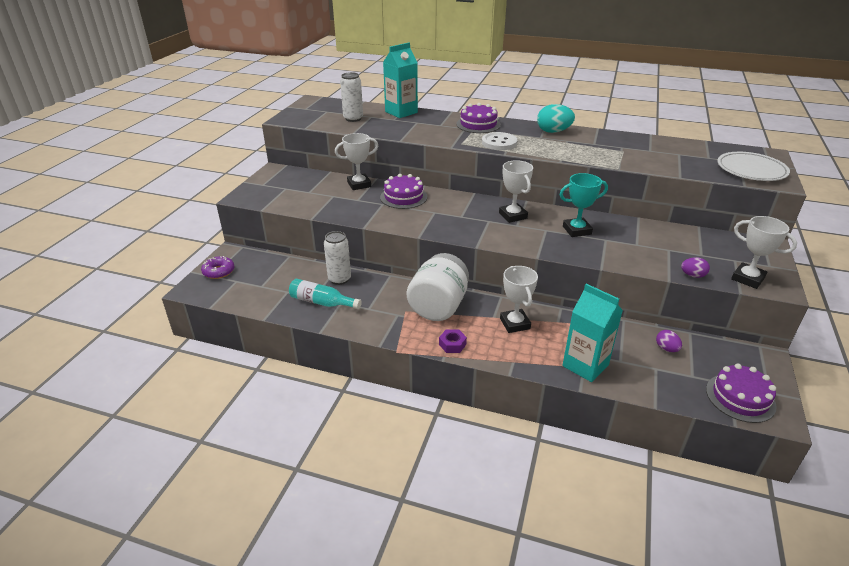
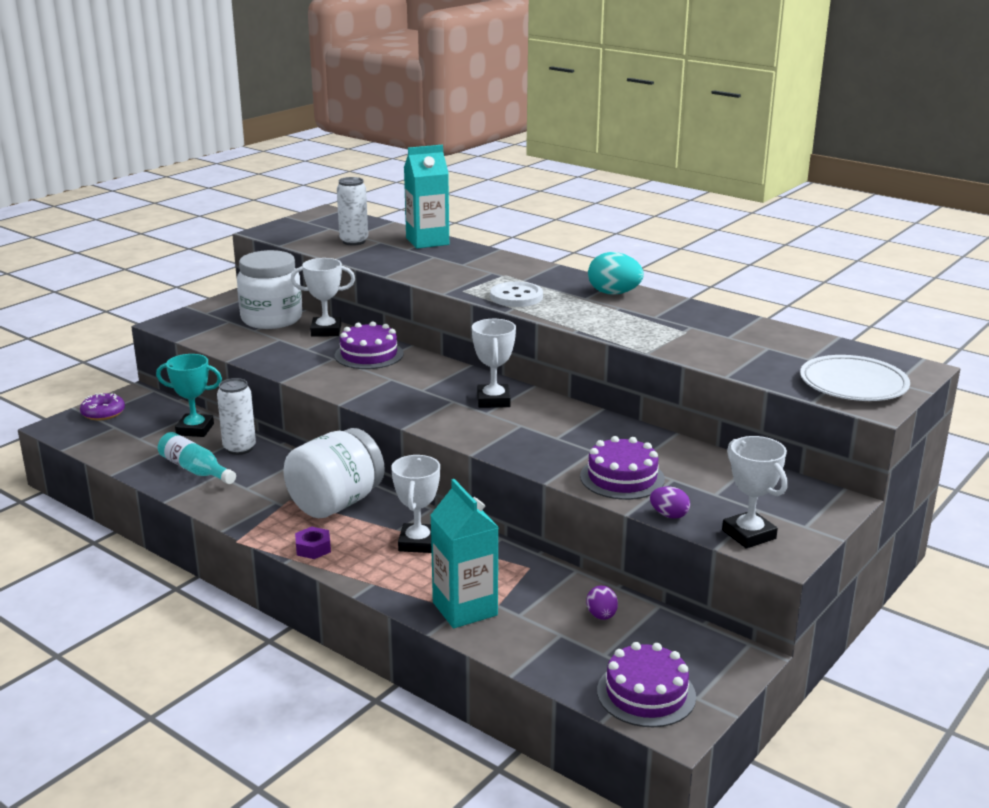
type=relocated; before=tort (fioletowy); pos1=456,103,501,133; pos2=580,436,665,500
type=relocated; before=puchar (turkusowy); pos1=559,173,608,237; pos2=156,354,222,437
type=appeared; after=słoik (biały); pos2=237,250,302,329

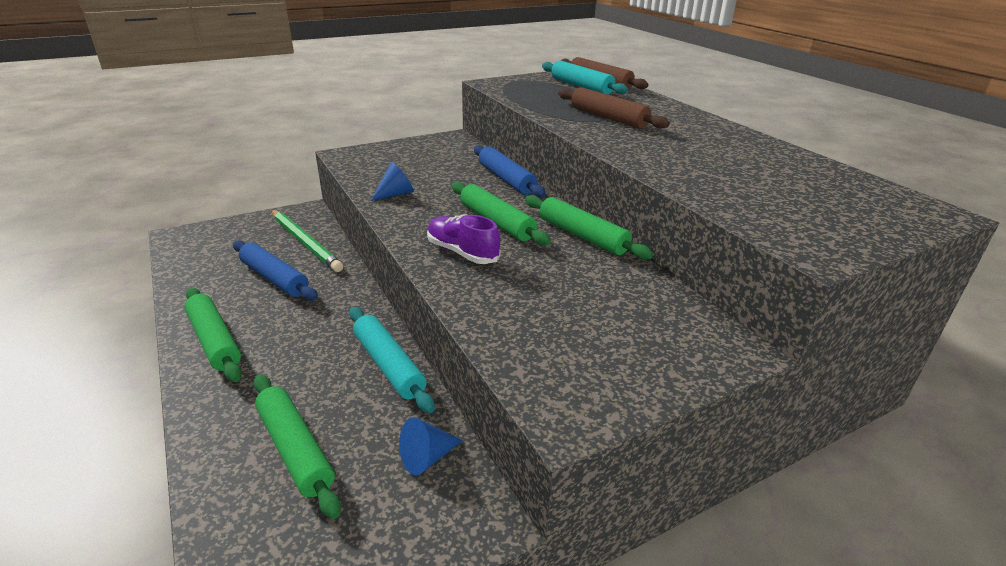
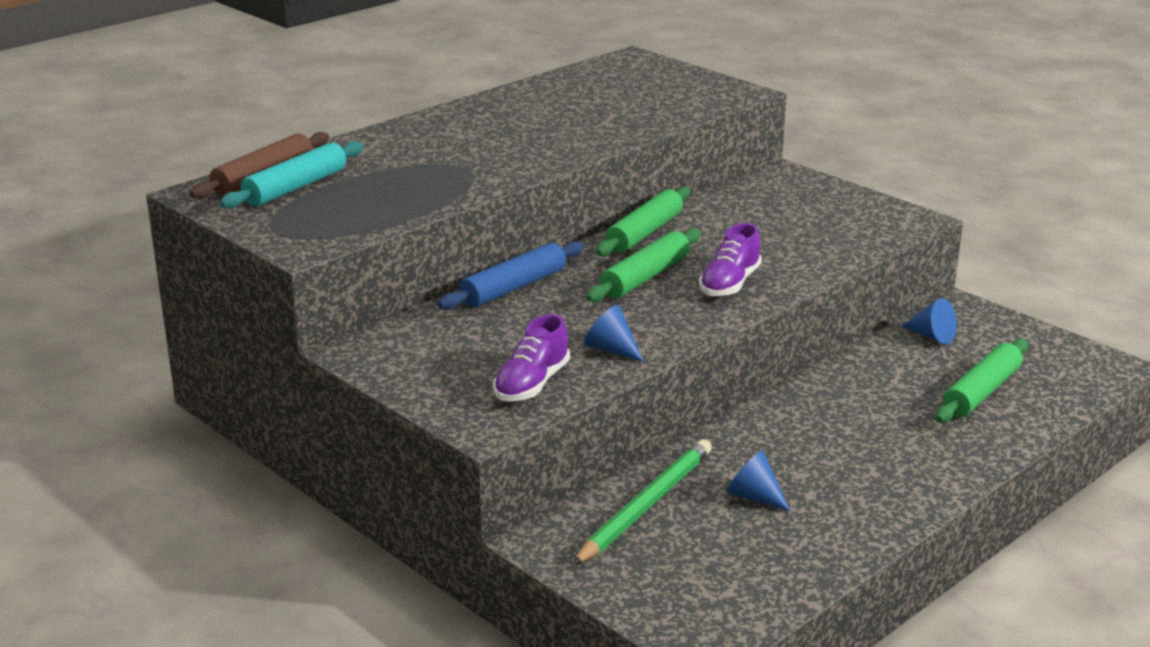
type=missing; before=wałek do ciasta (zielony); pos1=184,288,242,382
type=exchanged; before=wałek do ciasta (niebieski); after=stożek (niebieski); pos1=233,240,318,301; pos2=727,451,790,511
type=missing; before=wałek do ciasta (turkusowy); pos1=349,307,435,413
type=missing; before=wałek do ciasta (brązowy); pos1=558,87,670,129
type=appeared; after=but (fioletowy); pos2=493,314,570,402

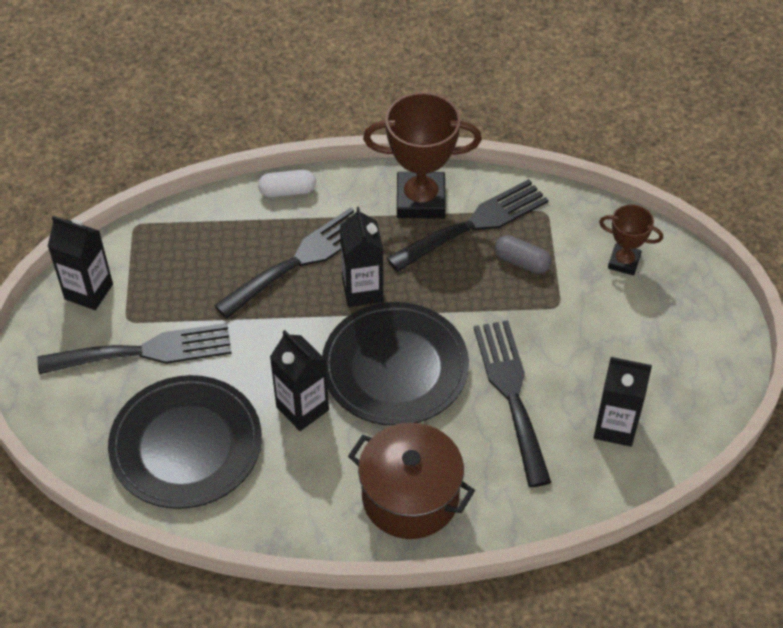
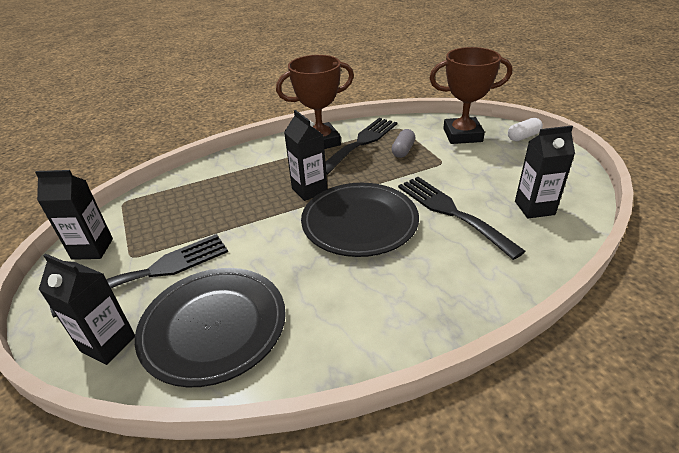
type=missing; before=widelec (czarny); pos1=214,207,354,319
type=relocated; before=kapsułka (biały); pos1=258,170,316,197; pos2=508,118,543,141
type=relocated; before=karton mleka (czarny); pos1=270,330,329,431; pos2=38,254,135,365
type=missing; before=garnek (brązowy); pos1=348,423,475,539
type=spun; before=kapsułka (szary); pos1=495,235,551,274; pos2=391,129,415,158; turn=-75
type=size; before=puchar (brązowy); pos1=599,204,663,276; pos2=429,47,512,144; scale=1.82

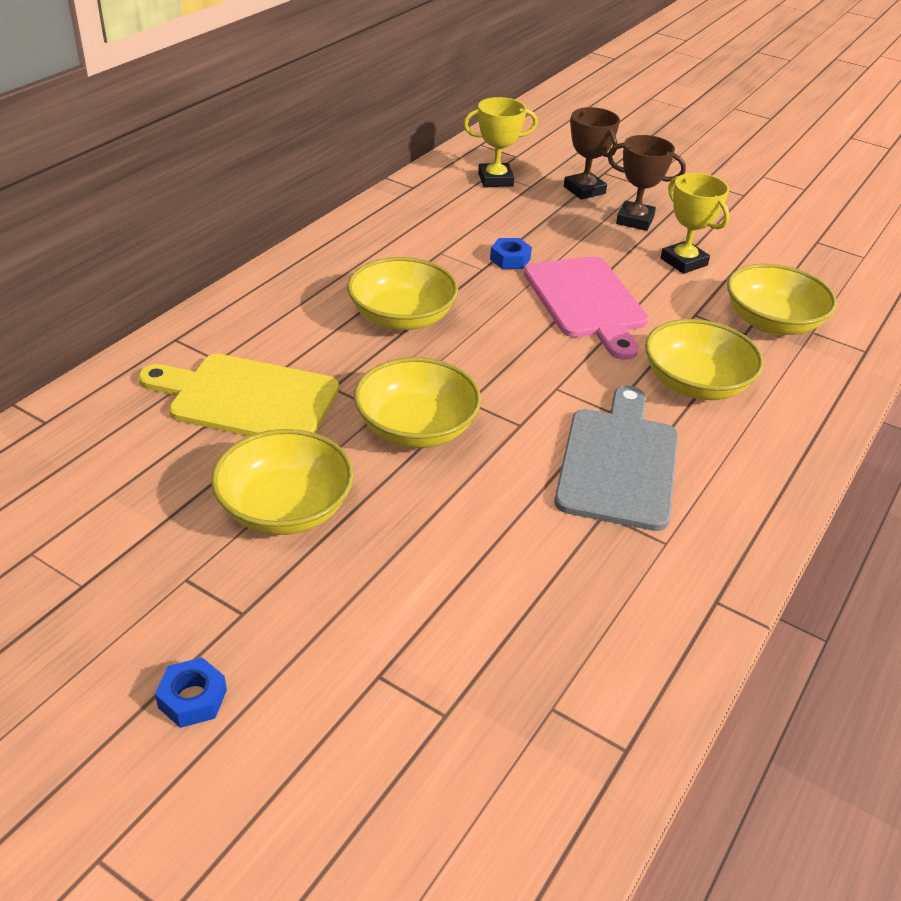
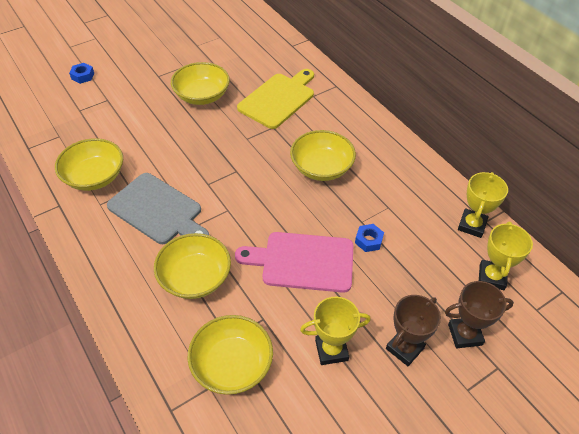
type=relocated; before=nakrętka (niebieski); pos1=155,657,227,728; pos2=69,63,94,84
type=relocated; before=miska (żółty); pos1=354,357,481,448; pos2=55,138,123,191
type=appeared; after=puchar (żółty); pos2=458,172,508,238

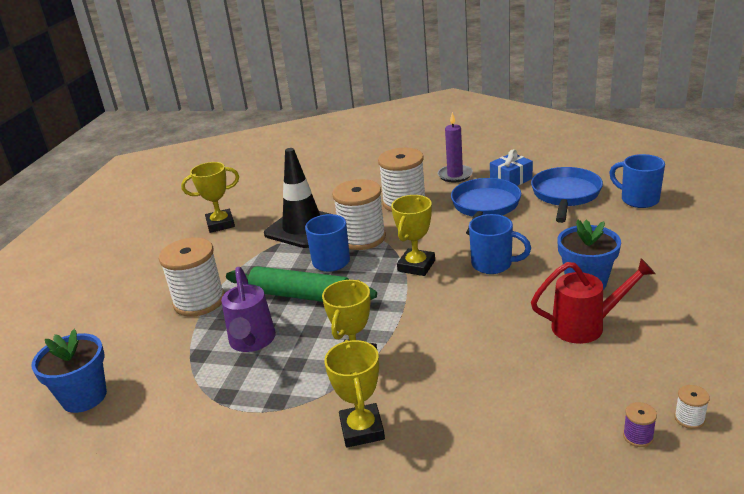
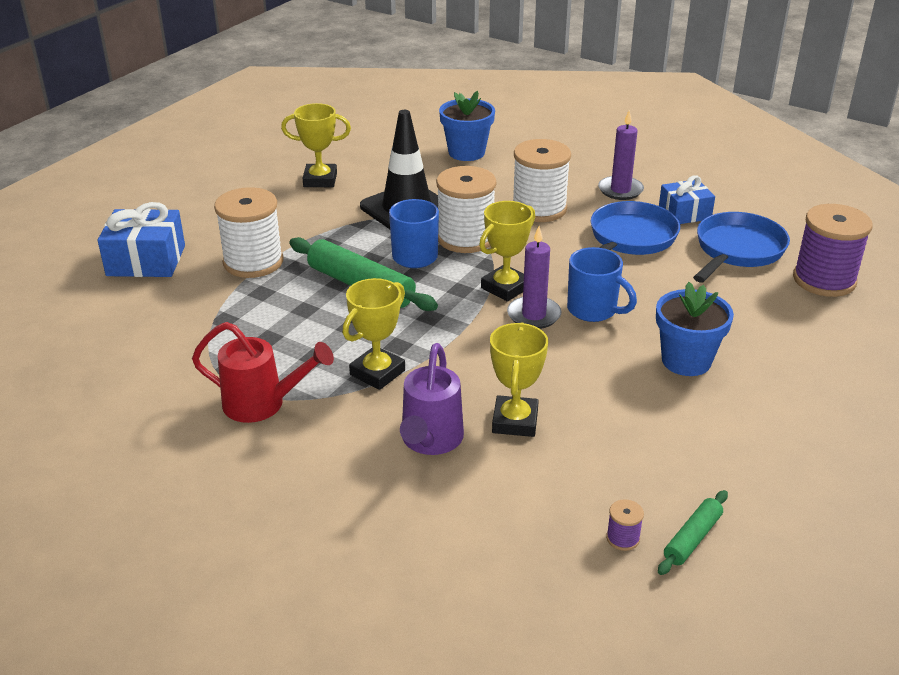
type=relocated; before=doniczka (niebieski); pos1=31,329,107,413; pos2=439,91,495,161
type=relocated; before=konewka (fioletowy); pos1=221,267,276,352; pos2=400,343,464,455
type=relocated; before=puchar (żółty); pos1=324,340,385,447; pos2=490,322,548,437
type=relocated; before=konewka (czerwony); pos1=531,258,655,344; pos2=192,322,334,423
type=exchanged; before=kubek (niebieski); after=szpulka (fioletowy); pos1=609,154,665,208; pos2=793,204,872,297
type=exchanged; before=szpulka (biały); after=wałek do ciasta (zielony); pos1=674,385,710,429; pos2=658,490,728,575
type=appeared; after=prezent (niebieski); pos2=98,202,185,277
type=appeared; after=świeca (fioletowy); pos2=507,226,562,329

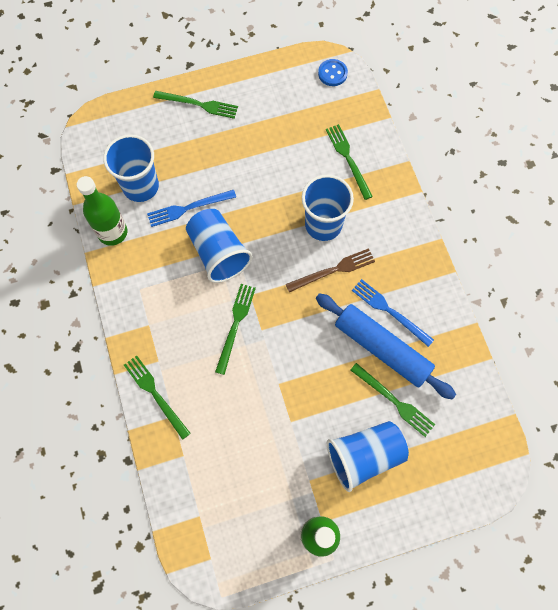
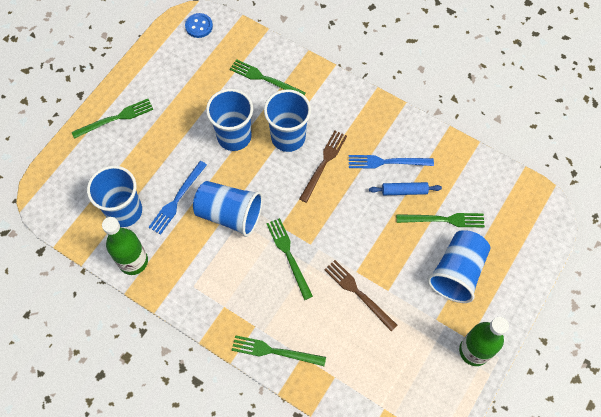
type=size; before=wałek do ciasta (niebieski); pos1=316,293,456,400; pos2=369,182,442,195; scale=0.49
type=appeared; after=szklanka (niebieski); pos2=206,89,253,151
type=appeared; after=widelec (brązowy); pos2=324,260,398,332

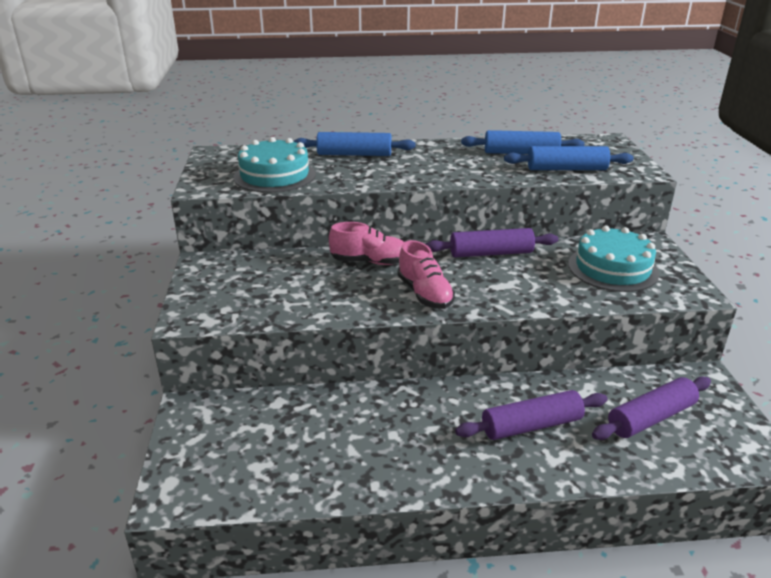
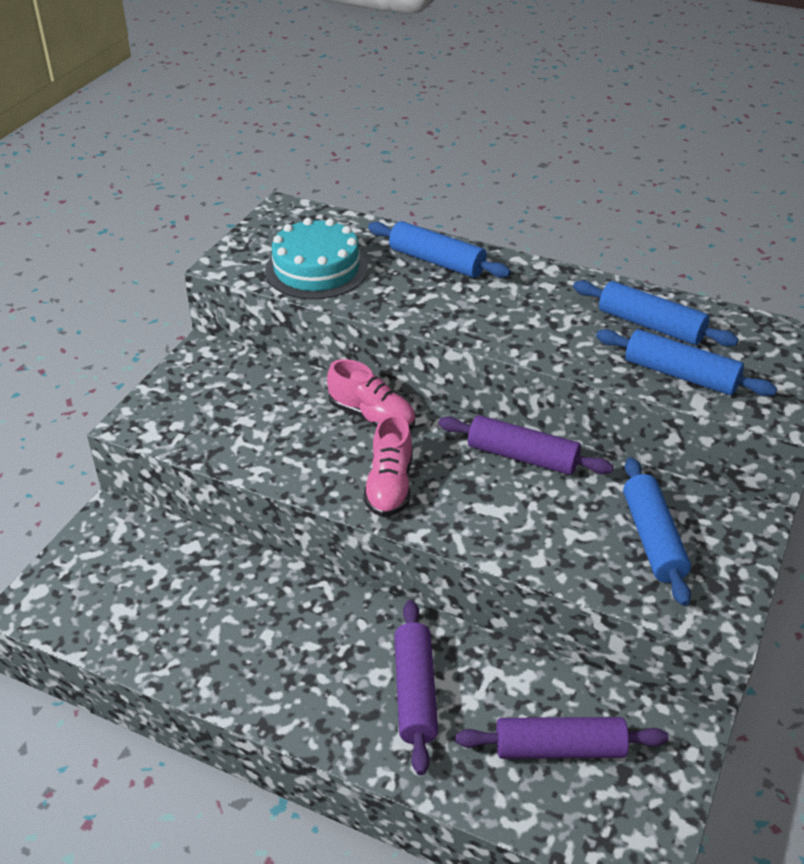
type=spun; before=wałek do ciasta (fioletowy); pos1=455,390,607,440; pos2=394,600,438,775; turn=75
type=exchanged; before=tort (turkusowy); after=wałek do ciasta (niebieski); pos1=568,226,659,292; pos2=623,457,691,606

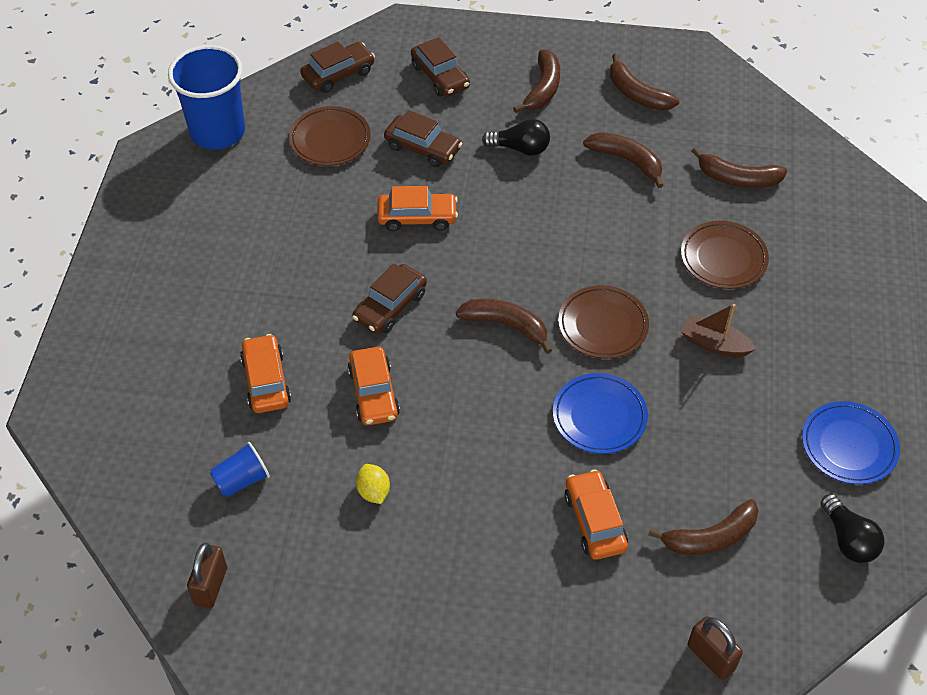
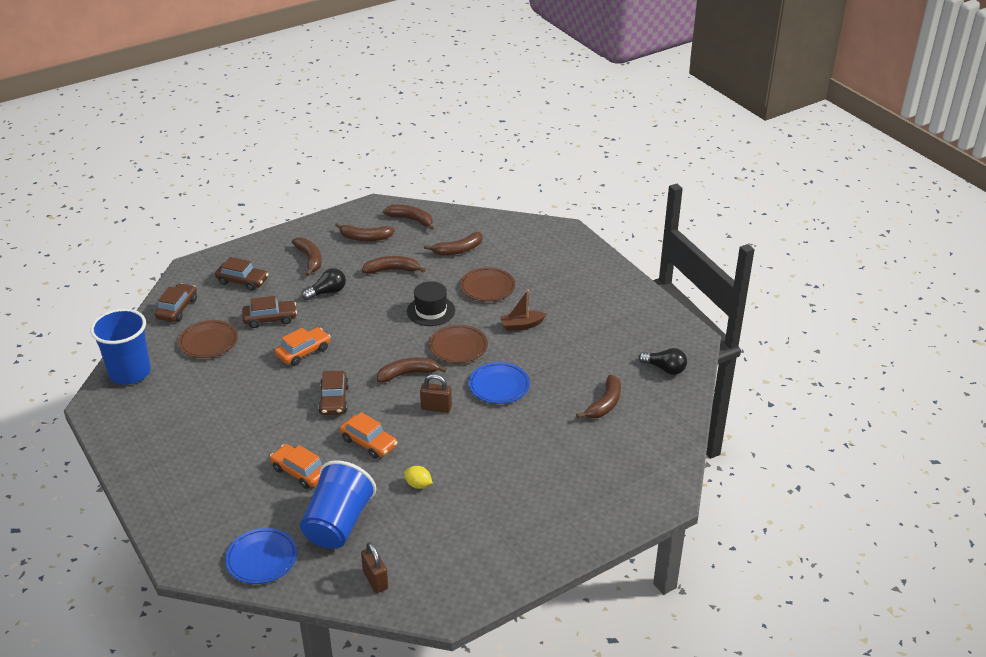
type=size; before=szklanka (niebieski); pos1=210,442,270,497; pos2=300,460,376,549; scale=2.07
type=missing; before=samochód (pomarańczowy); pos1=565,469,628,560
type=relocated; before=kłódka (brązowy); pos1=688,616,743,680; pos2=420,374,452,413
type=relocated; before=talerz (niebieski); pos1=802,401,900,484; pos2=225,528,297,584
type=appeared; after=banan (brązowy); pos2=383,204,434,230
type=appeared; after=kapelusz (czarny); pos2=407,281,455,326

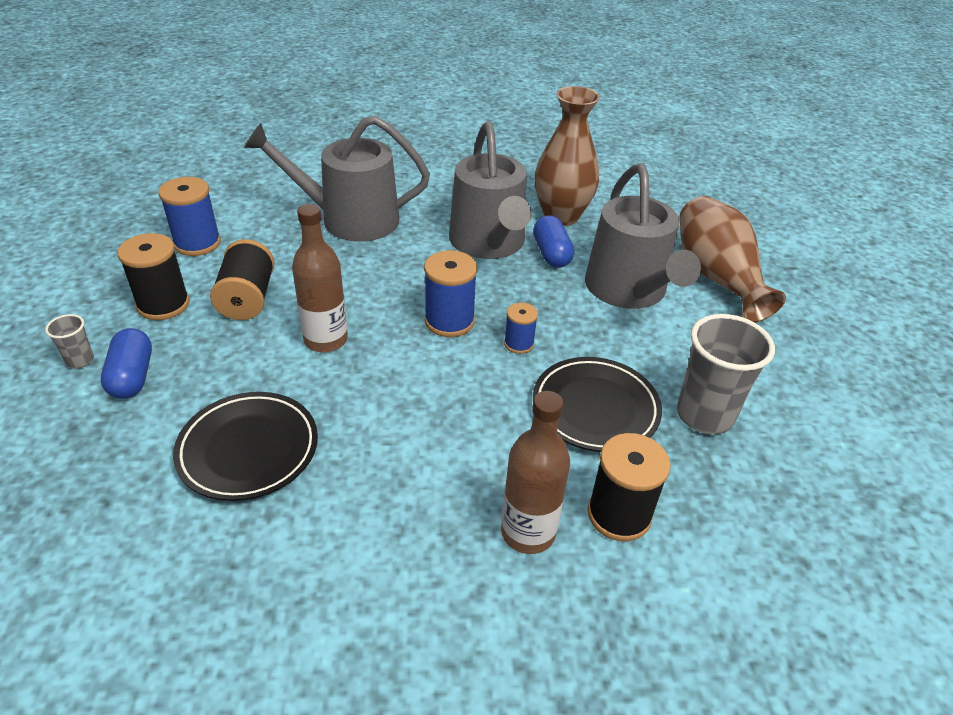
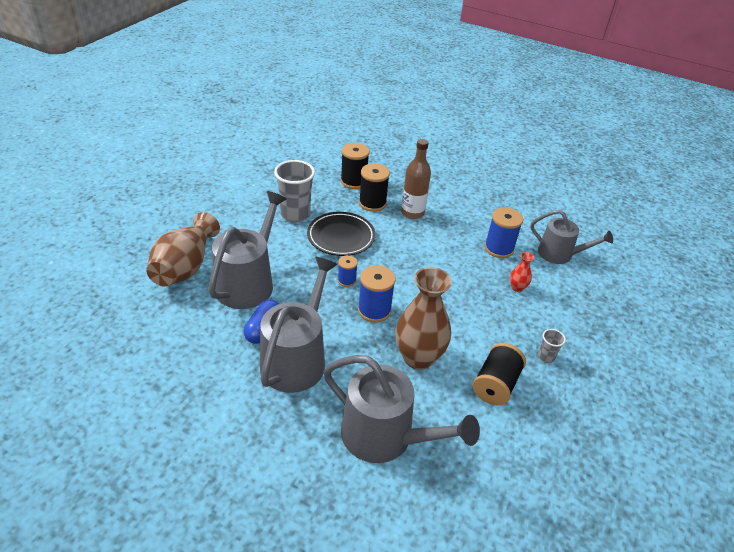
type=relocated; before=szklanka (szary); pos1=45,314,94,369; pos2=538,329,566,363
type=missing; before=kapsułka (niebieski); pos1=101,328,152,399
type=relocated; before=szpulka (czarny); pos1=117,233,190,320; pos2=341,143,370,189
type=relocated; before=szpulka (niebieski); pos1=158,177,221,256; pos2=484,207,523,258
type=exchanged; before=talerz (czarny); after=wazon (czerwony); pos1=173,392,318,501; pos2=510,252,534,292
type=missing; before=butelka (brązowy); pos1=292,204,348,352
type=relocated; before=wazon (brązowy); pos1=535,86,600,226; pos2=395,267,452,370
type=appeared; after=konewka (szary); pos2=530,210,613,264

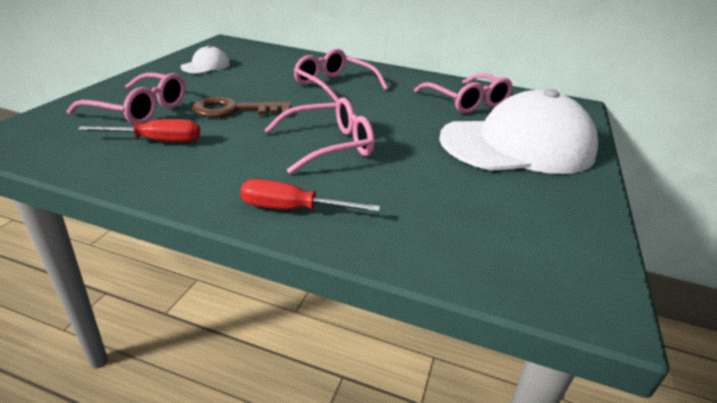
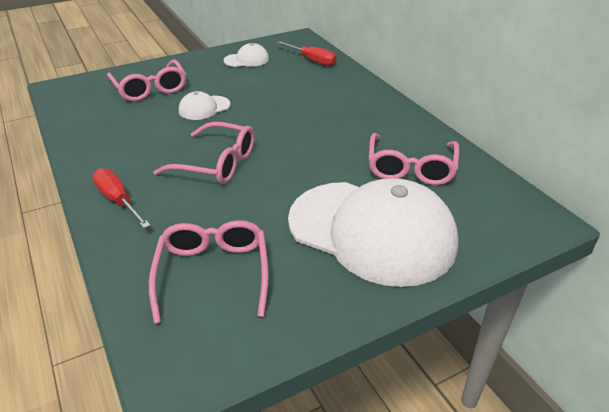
type=relocated; before=śrubokręt (czerwony); pos1=78,119,200,142; pos2=276,41,337,66
type=exchanged; before=klucz (brązowy); after=czapka (biały); pos1=192,96,292,117; pos2=179,91,231,120
type=relocated; before=okulary (różowy); pos1=294,49,388,102; pos2=149,220,269,324

